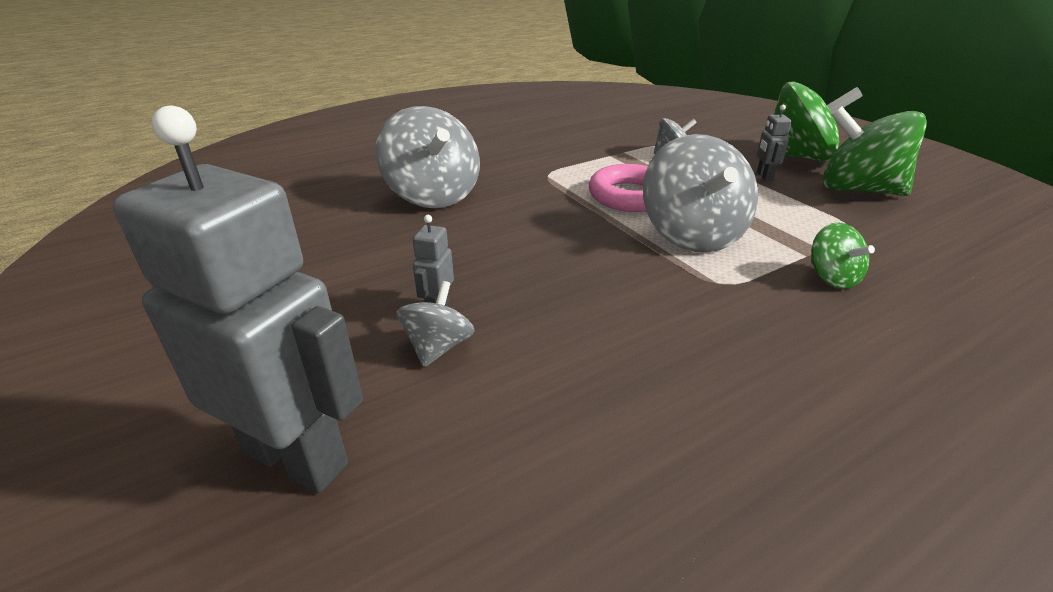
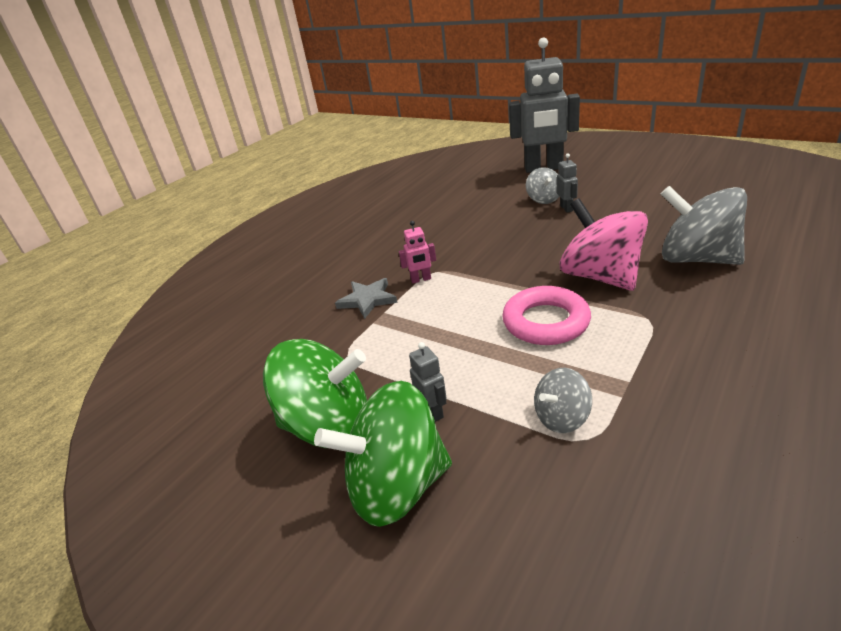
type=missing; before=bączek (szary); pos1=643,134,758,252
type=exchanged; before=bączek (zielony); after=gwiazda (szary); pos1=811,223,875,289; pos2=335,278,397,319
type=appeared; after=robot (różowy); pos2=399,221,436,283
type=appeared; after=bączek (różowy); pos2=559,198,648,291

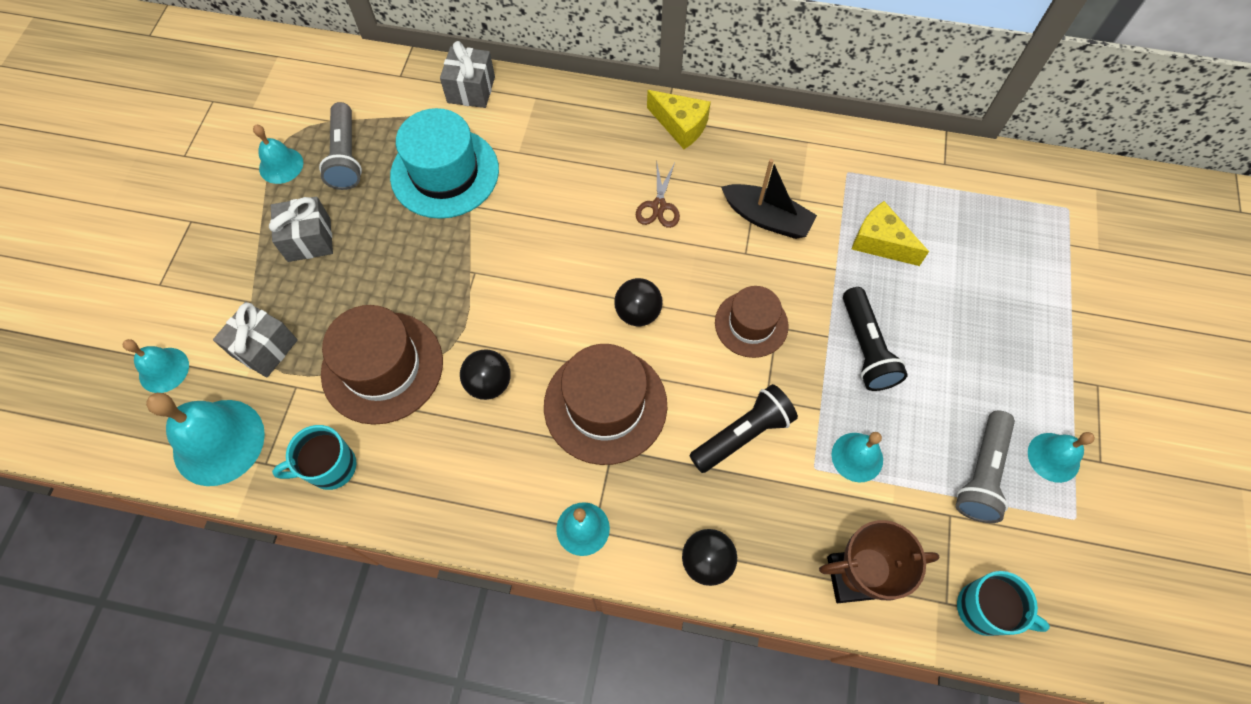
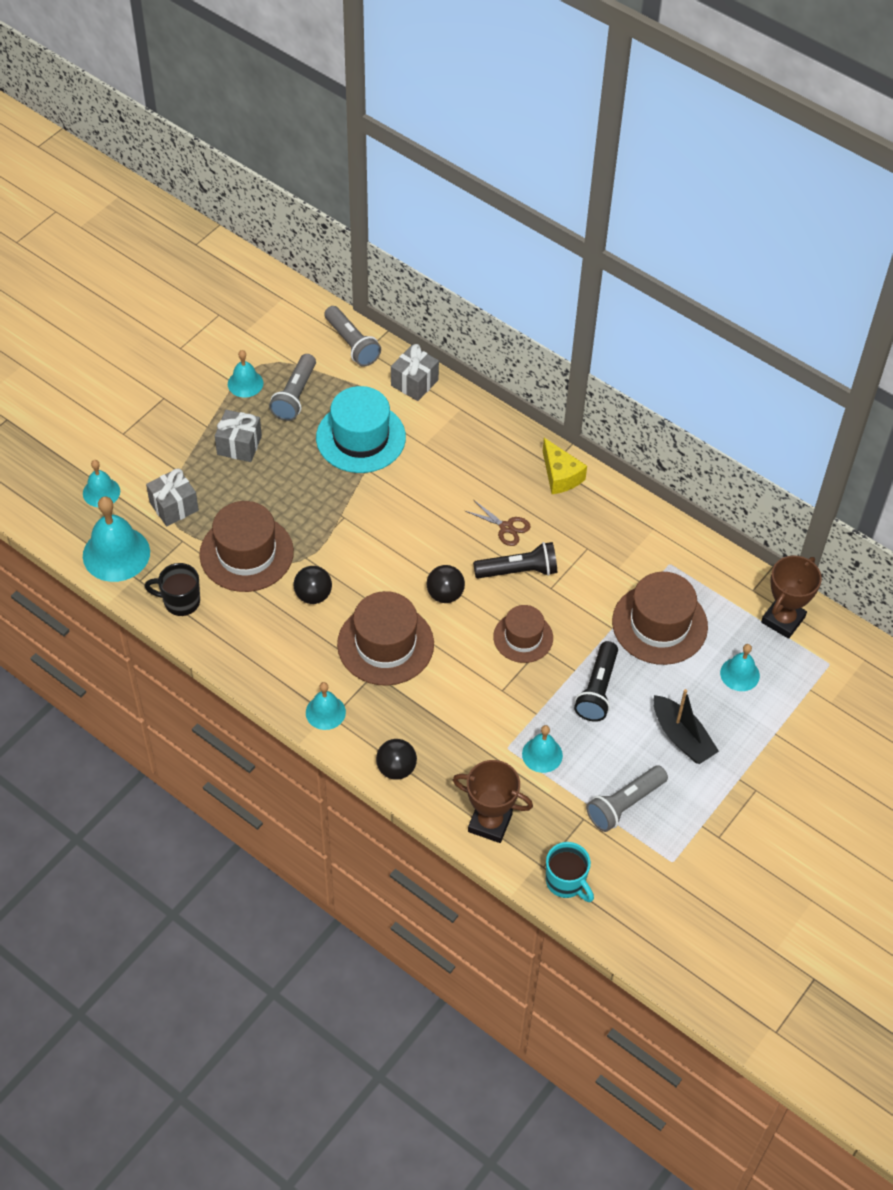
type=colour; before=kubek (turkusowy); after=kubek (czarny); pos1=272,425,356,490; pos2=144,563,200,616
type=spun; before=nożyczki (brązowy); pos1=636,163,680,228; pos2=465,500,531,546; turn=-90
type=relocated; before=latarka (czarny); pos1=689,384,798,473; pos2=473,542,557,578
type=relocated; before=łódka (czarny); pos1=721,159,817,239; pos2=653,689,719,764
type=exchanged; before=ser (żółty); after=kapelusz (brązowy); pos1=852,201,929,266; pos2=612,572,708,665
type=relocated; before=dzwonek (turkusowy); pos1=1028,432,1095,483; pos2=720,644,760,691
type=appeared; after=latarka (szary); pos2=324,306,381,367
type=appeared; after=puchar (brązowy); pos2=761,555,822,639

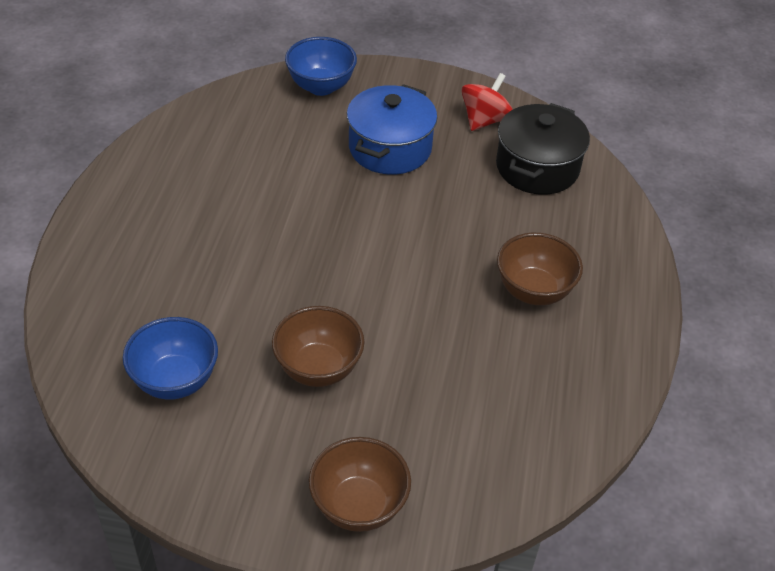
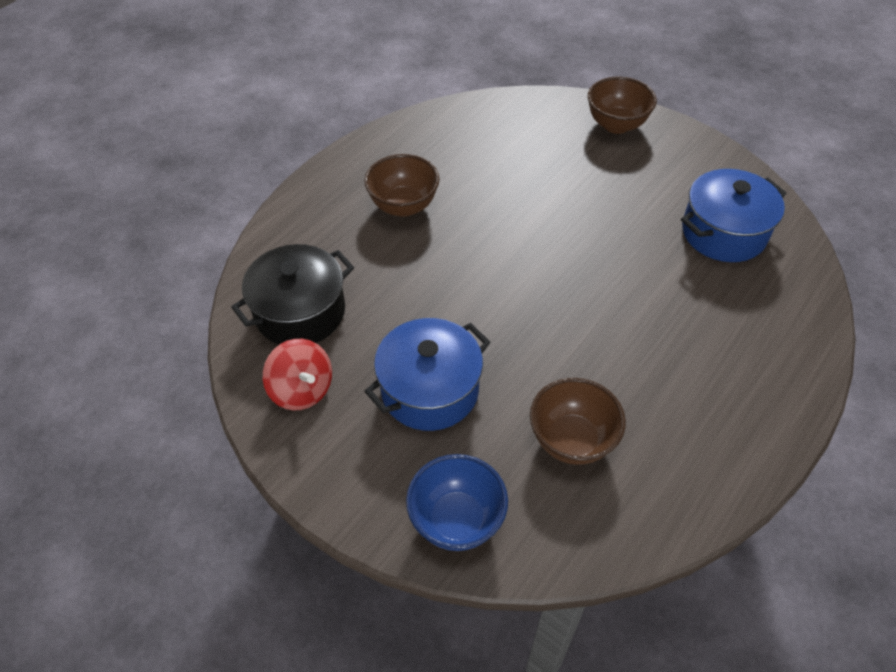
type=exchanged; before=miska (niebieski); after=garnek (niebieski); pos1=123,317,218,400; pos2=681,169,787,262
type=relocated; before=miska (brązowy); pos1=272,306,365,387; pos2=530,378,626,465
type=spun; before=bączek (czerwony); pos1=461,73,513,131; pos2=263,339,332,411; turn=-105

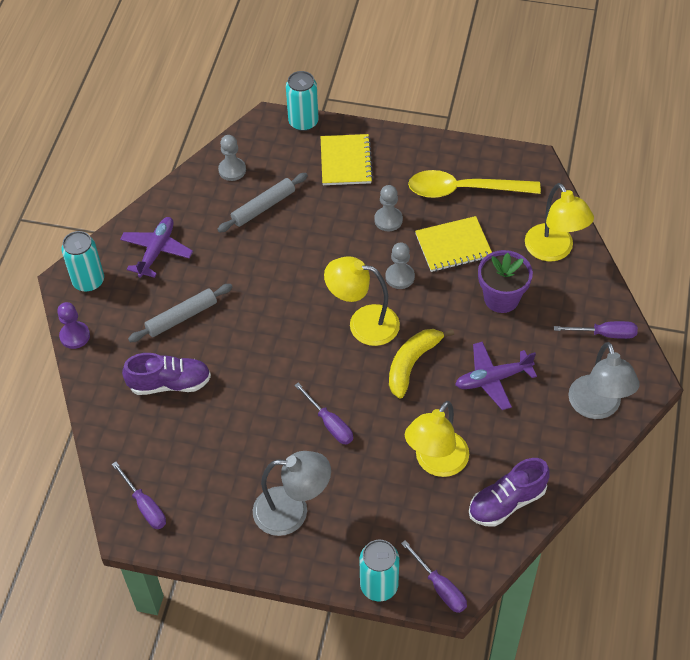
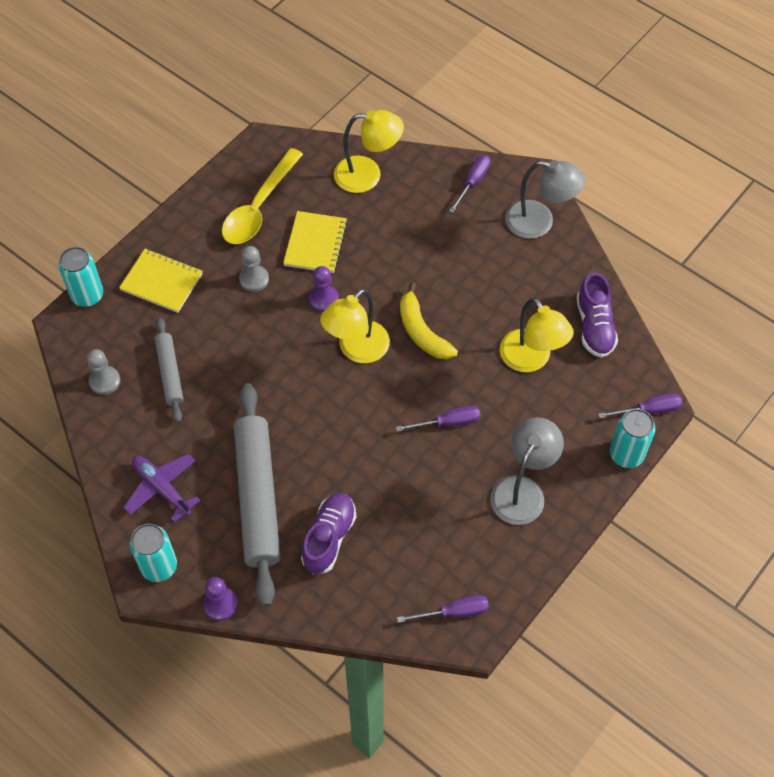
type=size; before=wałek do ciasta (szary); pos1=128,284,232,342; pos2=234,383,280,607; scale=1.88
type=colour; before=pionek (szary); after=pionek (fioletowy); pos1=385,242,415,289; pos2=309,266,339,312
type=missing; before=samolot (fioletowy); pos1=455,341,537,410
type=missing; before=doniczka (fioletowy); pos1=478,250,533,313

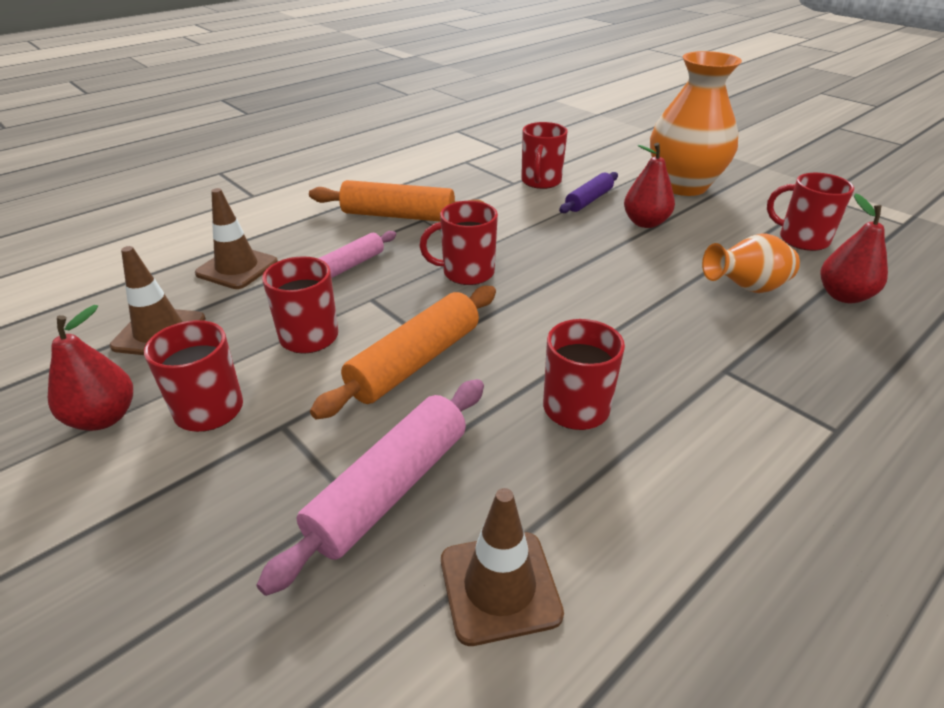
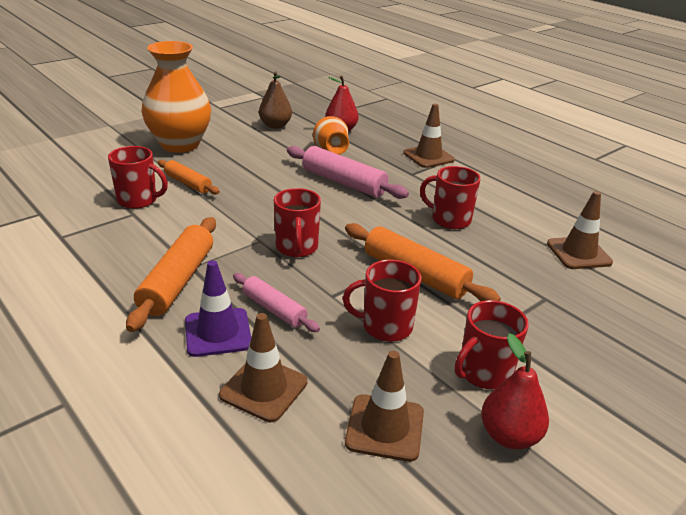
type=relocated; before=wałek do ciasta (różowy); pos1=256,379,484,596; pos2=287,146,409,199
type=colour; before=wałek do ciasta (fioletowy); after=wałek do ciasta (pomarańczowy); pos1=559,172,618,213; pos2=158,160,220,195
type=missing; before=gruszka (czerwony); pos1=624,143,675,228
type=exchanged; before=kubek (czerwony); after=gruszka (brązowy); pos1=767,173,854,251; pos2=259,71,292,129
type=appeared; after=pachołek (fioletowy); pos2=185,260,251,357
type=appeared; after=pachołek (brązowy); pos2=403,104,455,168

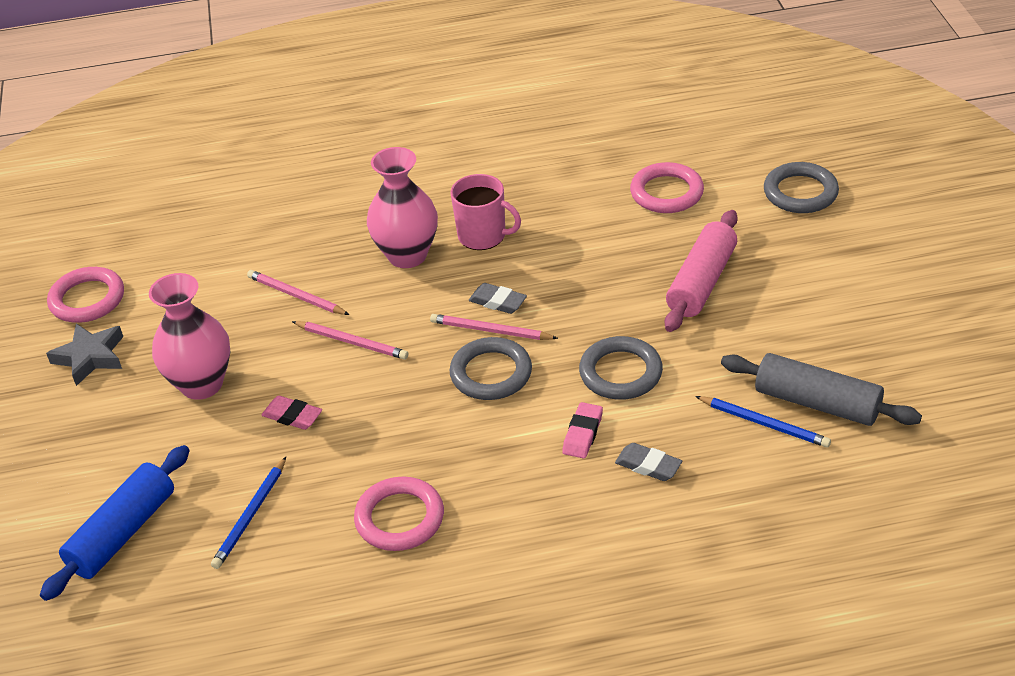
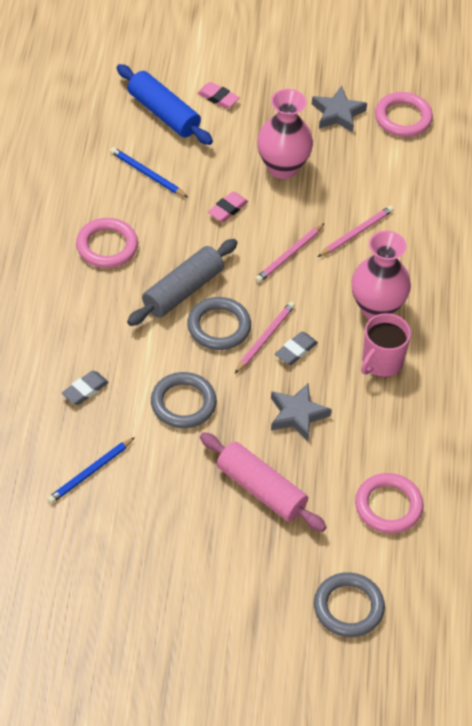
type=relocated; before=gumka do mazania (różowy); pos1=562,402,603,459; pos2=198,82,240,109
type=relocated; before=wałek do ciasta (szary); pos1=721,353,922,426; pos2=127,239,238,326
type=appeared; after=gwiazda (szary); pos2=271,383,332,441

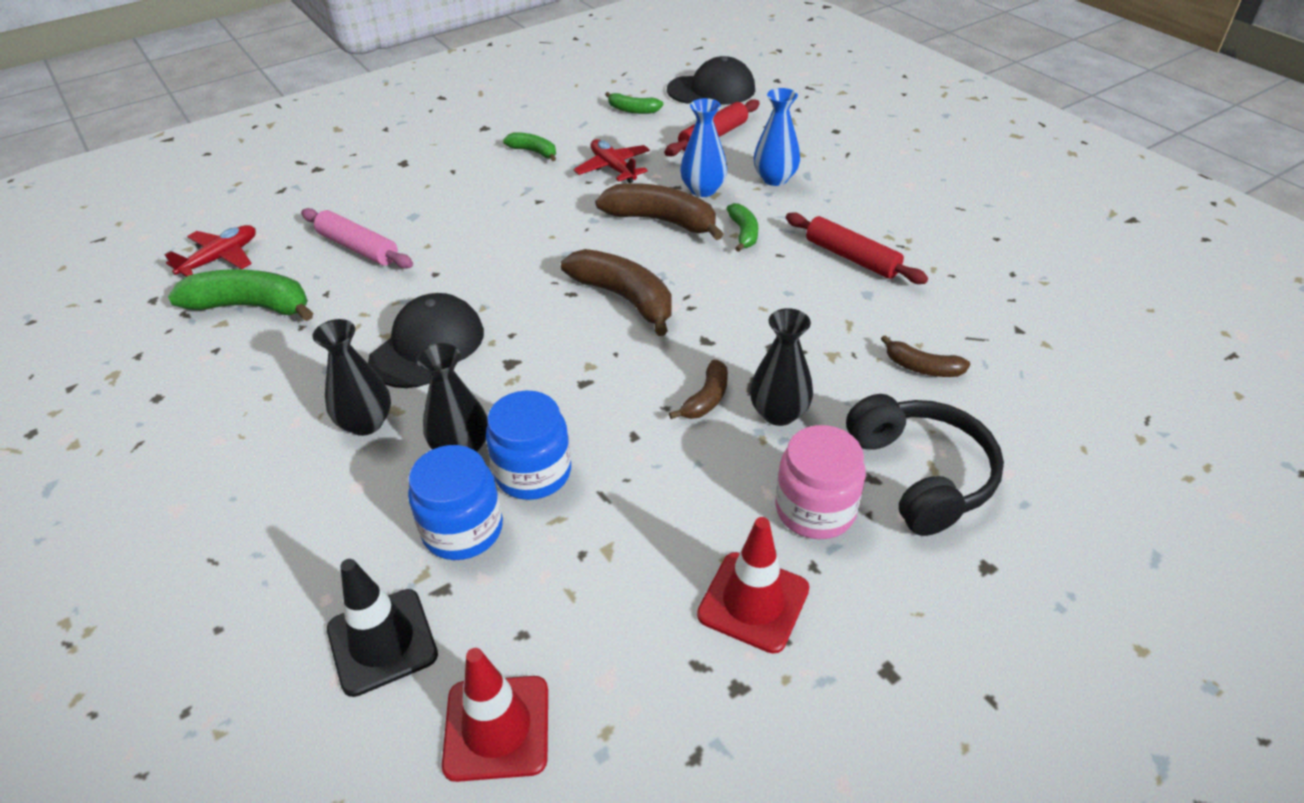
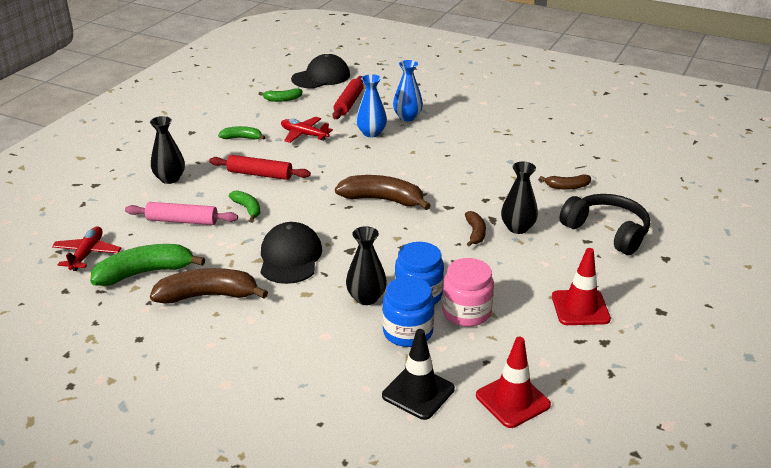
type=relocated; before=wazon (czarny); pos1=312,319,391,436; pos2=150,116,185,184
type=relocated; before=banan (brązowy); pos1=595,183,723,240; pos2=150,268,268,304
type=relocated; before=banan (zielony); pos1=727,203,758,252; pos2=229,190,261,221
type=relocated; before=słoik (różowy); pos1=775,425,866,539; pos2=442,258,494,327
type=relocated; before=wałek do ciasta (czerwony); pos1=786,212,928,284; pos2=209,155,311,180

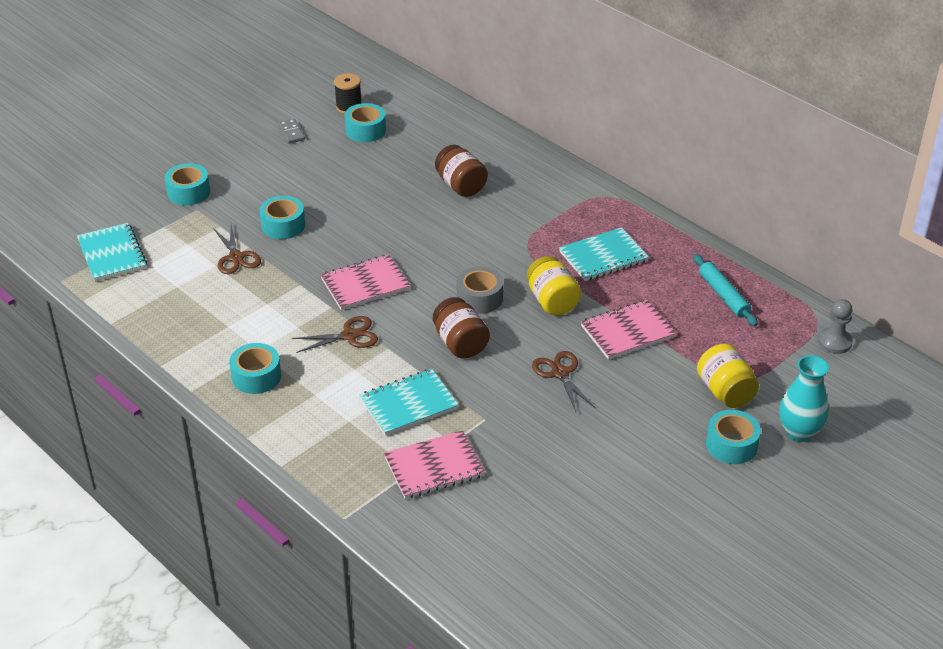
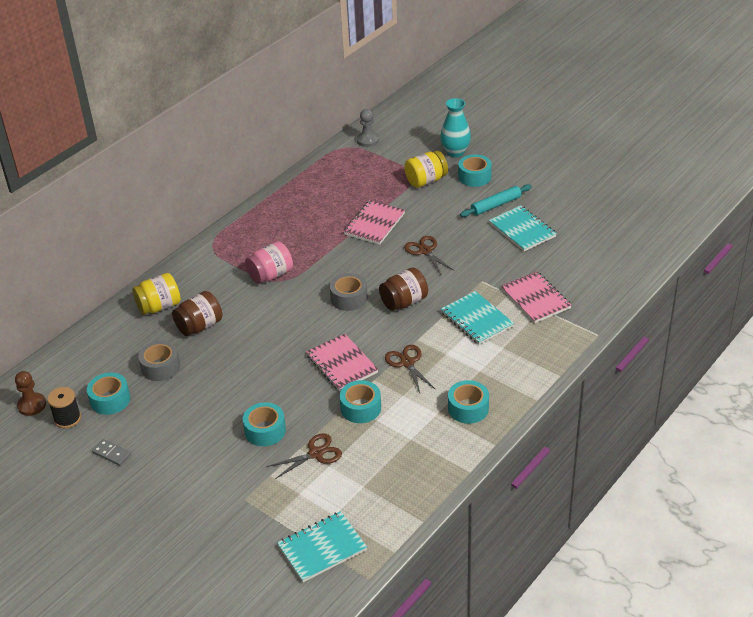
type=relocated; before=taśma klejąca (turkusowy); pos1=165,163,210,205; pos2=340,380,381,423
type=spun; before=kostka domina (szary); pos1=278,119,305,143; pos2=92,439,131,466; turn=60
type=relocated; before=słoik (żółty); pos1=527,256,581,315; pos2=132,273,181,315
type=spun; before=nożyczki (brązowy); pos1=532,351,595,412; pos2=404,236,455,276; turn=90
type=relocated; before=zeszyt (turkusowy); pos1=559,227,649,281; pos2=489,205,557,251
type=spun; before=zeszyt (różowy); pos1=581,300,676,359; pos2=343,200,405,245; turn=60
type=relocated; before=wałek do ciasta (turkusowy); pos1=693,254,758,326; pos2=460,184,532,217
type=appeared; after=pionek (brązowy); pos2=15,371,46,416
type=appeared; after=taśma klejąca (szary); pos2=138,340,180,381
type=appeared; after=słoik (różowy); pos2=245,241,293,284

